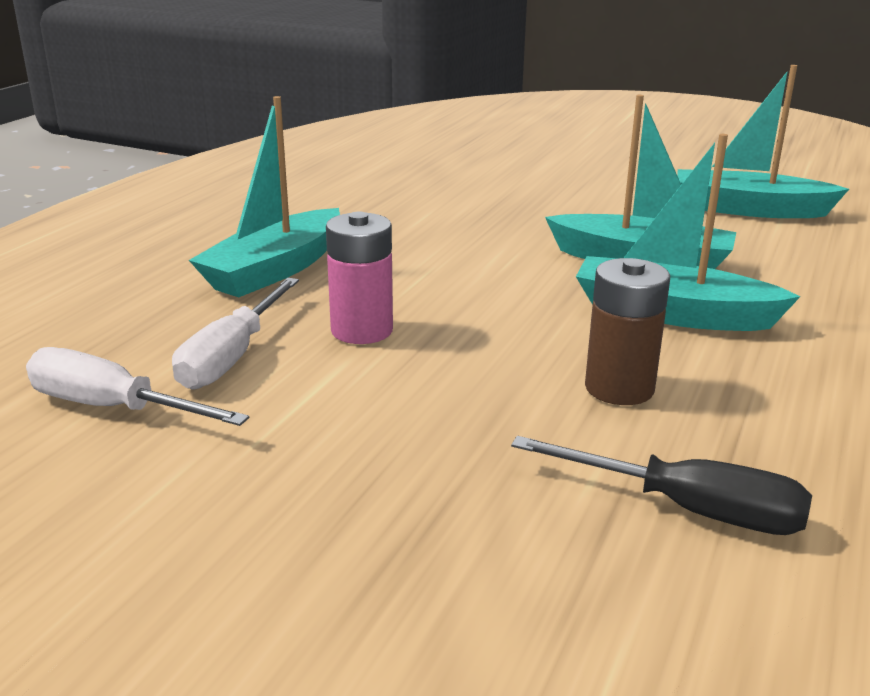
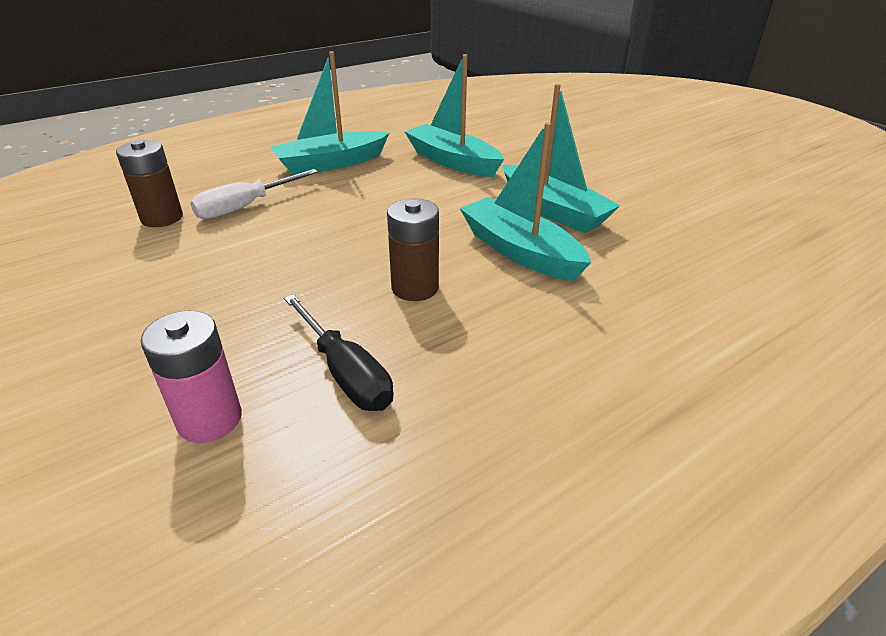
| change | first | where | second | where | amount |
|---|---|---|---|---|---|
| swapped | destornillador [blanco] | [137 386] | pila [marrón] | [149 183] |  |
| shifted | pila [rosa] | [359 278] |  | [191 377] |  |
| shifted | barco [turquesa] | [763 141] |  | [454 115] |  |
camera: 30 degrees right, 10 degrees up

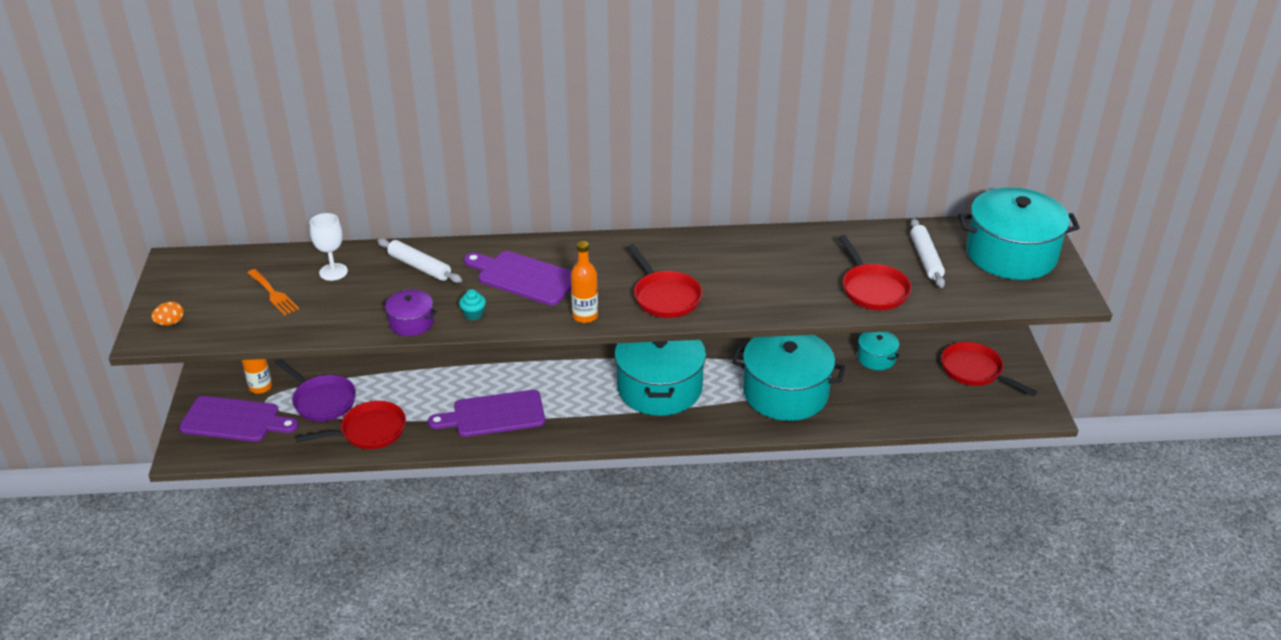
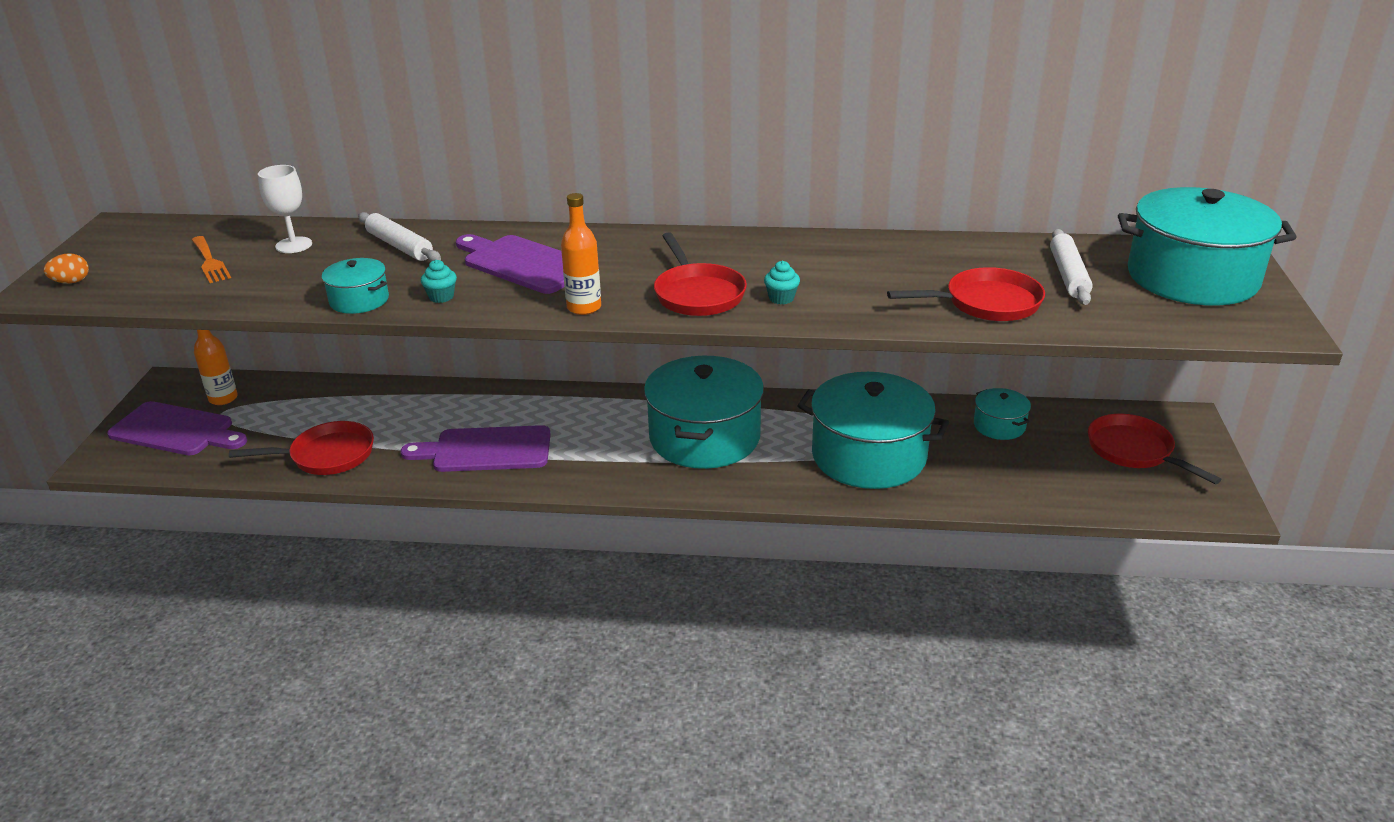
| change | first | where | second | where | amount |
|---|---|---|---|---|---|
| repainted | olla [morado] | [409 312] | olla [turquesa] | [355 286] |  |
| new |  |  | magdalena [turquesa] | [782 283] |  |
| rotated | sartén [rojo] | [875 272] |  | [966 294] | 90 degrees counterclockwise |
| gone | sartén [morado] | [315 390] |  |  |  |
camera: 10 degrees right, 5 degrees down

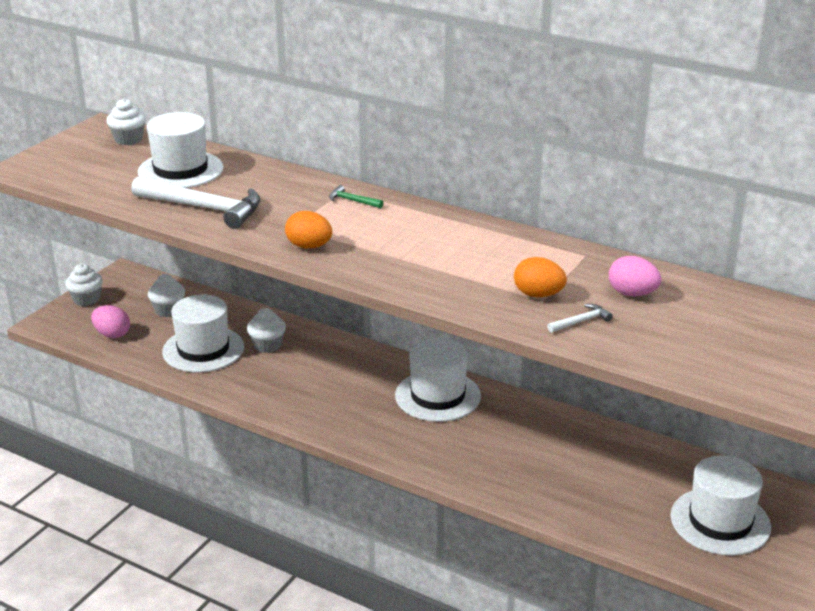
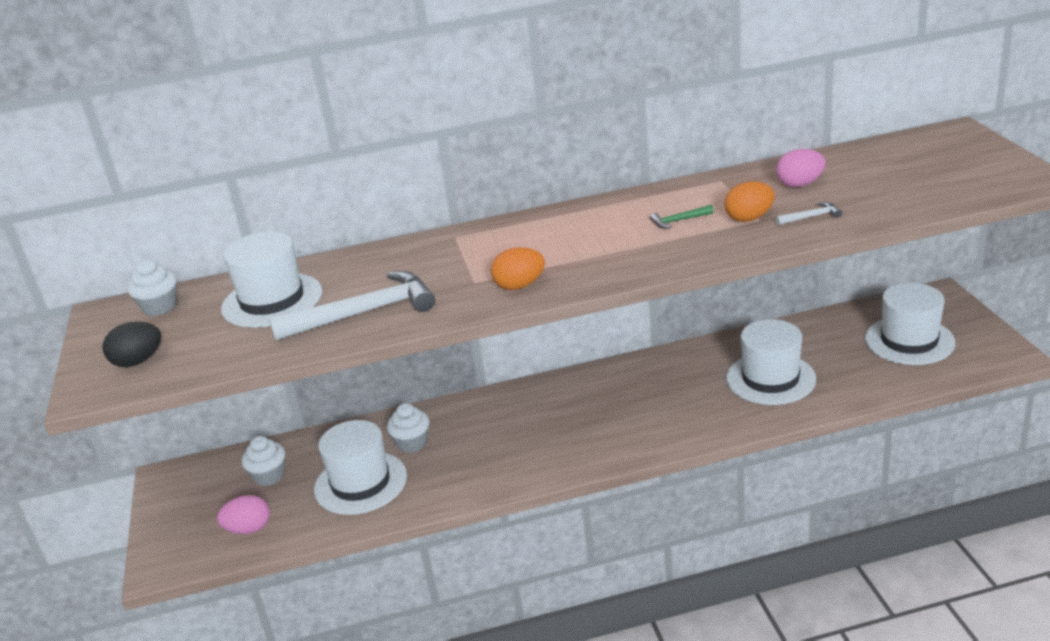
| change | first | where | second | where | amount |
|---|---|---|---|---|---|
| new |  |  | huevo [negro] | [132 344] |  |
| shifted | martillo [verde] | [356 196] |  | [682 217] |  |
| shifted | sombrero [blanco] | [438 380] |  | [771 362] |  |
| rotated | martillo [blanco] | [580 318] |  | [809 213] | 60 degrees clockwise |
| gone | magdalena [blanco] | [84 285] |  |  |  |
camera: 40 degrees left, 0 degrees up

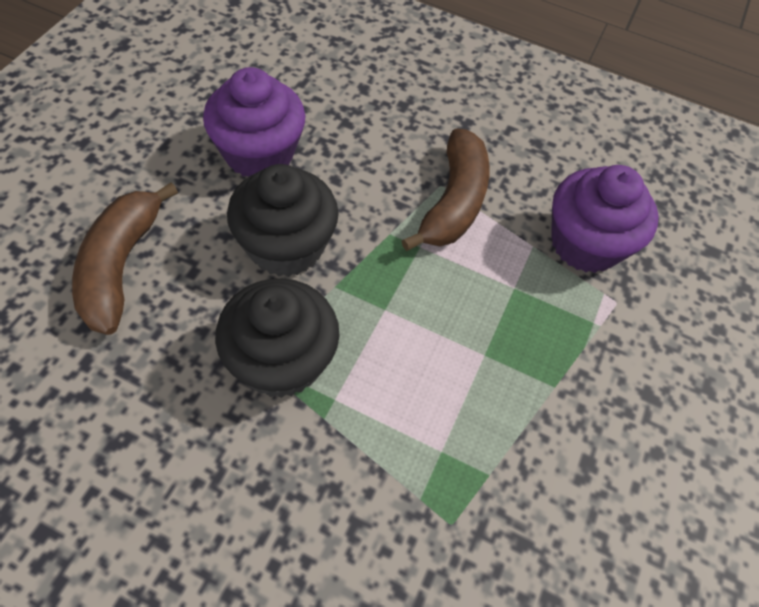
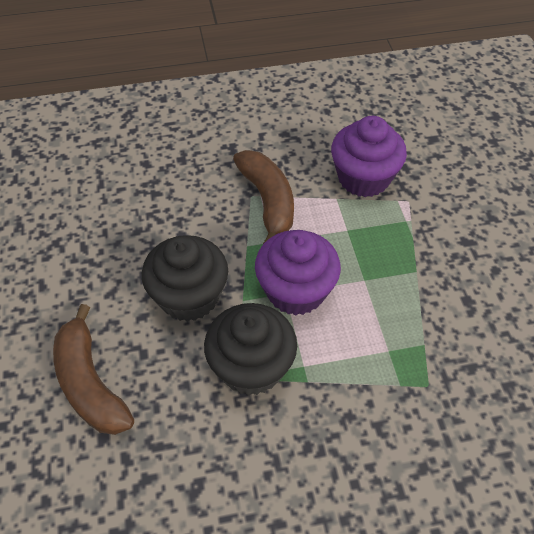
| change | first | where | second | where | amount |
|---|---|---|---|---|---|
| shifted | magdalena [morado] | [254 122] |  | [298 273] |  |
camera: 30 degrees left, 5 degrees down

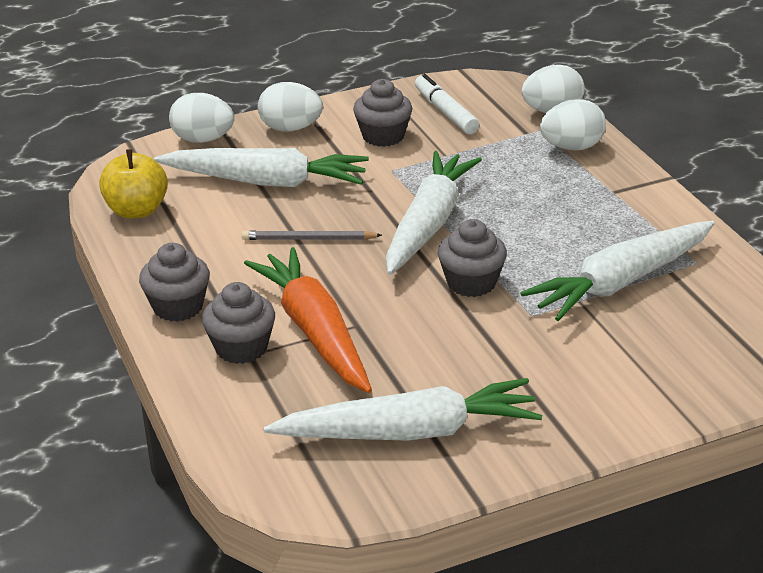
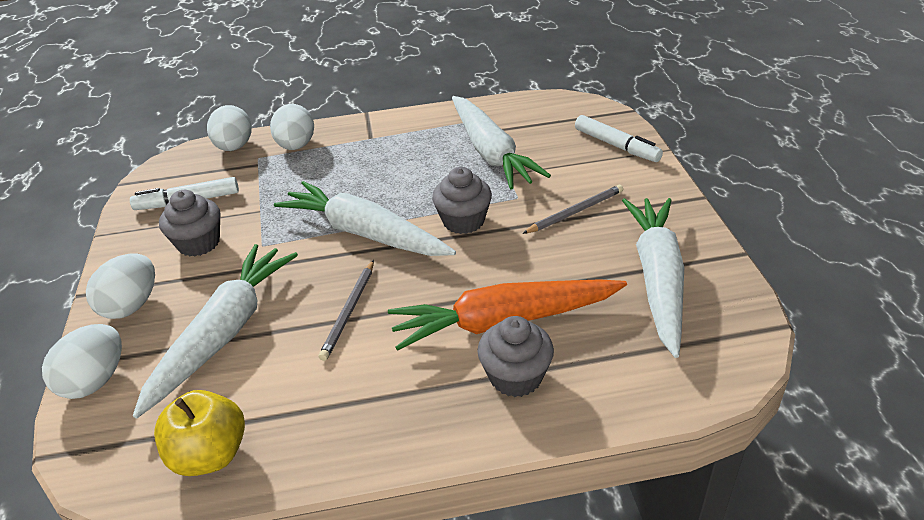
| change | first | where | second | where | amount |
|---|---|---|---|---|---|
| new |  |  | lápiz [gris] | [572 209] |  |
| new |  |  | rotulador [blanco] | [619 138] |  |
| gone | magdalena [gris] | [174 282] |  |  |  |
camera: 75 degrees left, 5 degrees up

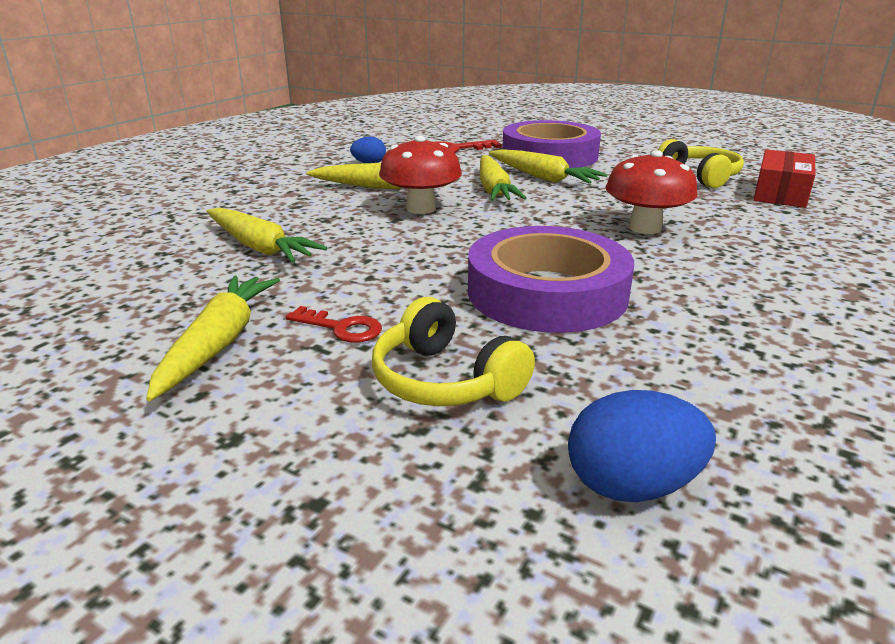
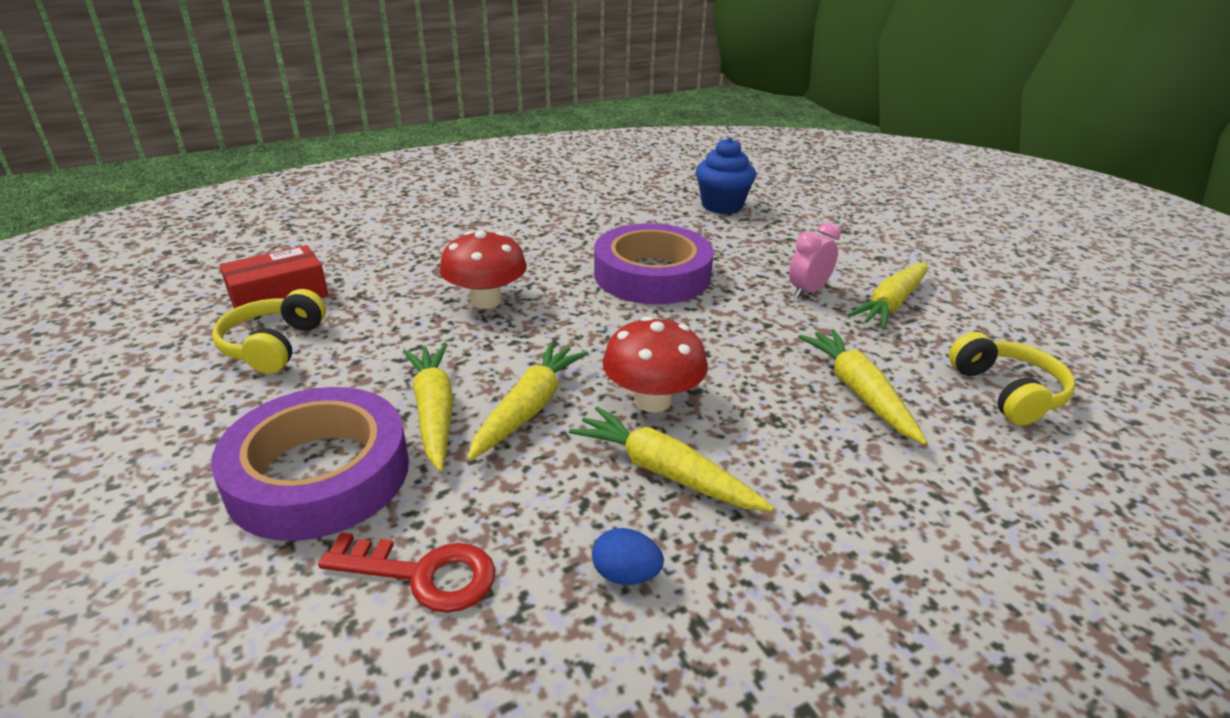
| change | first | where | second | where | amount |
|---|---|---|---|---|---|
| swapped | huevo [azul] | [642 446] | magdalena [azul] | [726 175] |  |
| swapped | llave [rojo] | [334 324] | despertador [rosa] | [815 260] |  |
| shifted | auriculares [amarillo] | [453 351] |  | [1012 378] |  |
camera: 150 degrees left, 5 degrees up

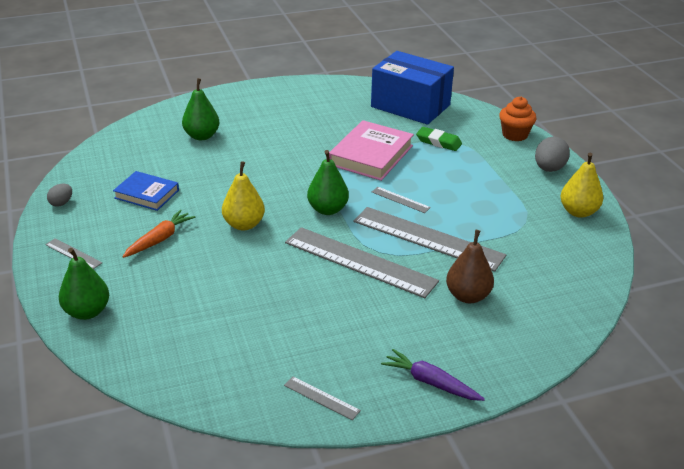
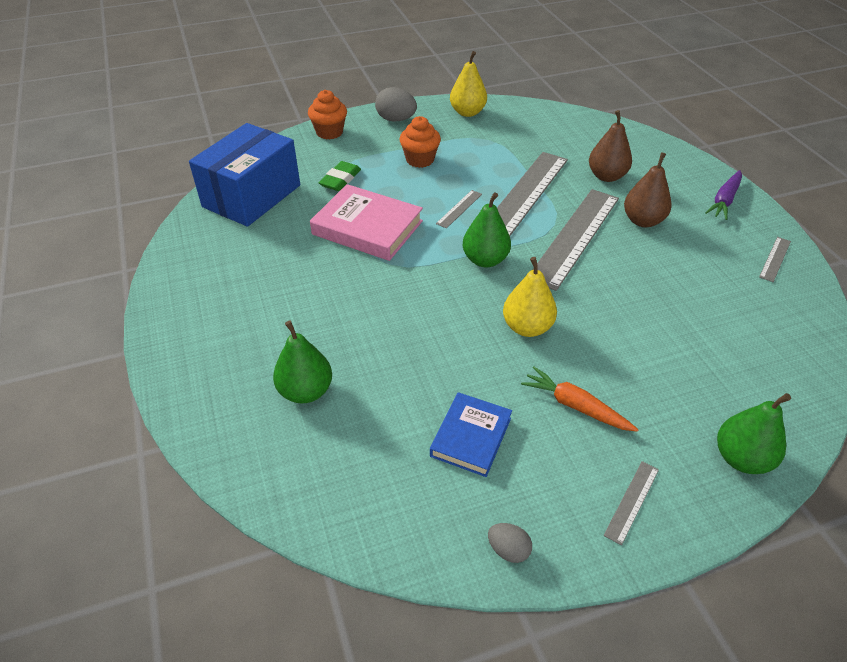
| change | first | where | second | where | amount |
|---|---|---|---|---|---|
| new |  |  | magdalena [naranja] | [420 142] |  |
| new |  |  | pera [marrón] | [648 189] |  |
camera: 90 degrees left, 10 degrees up

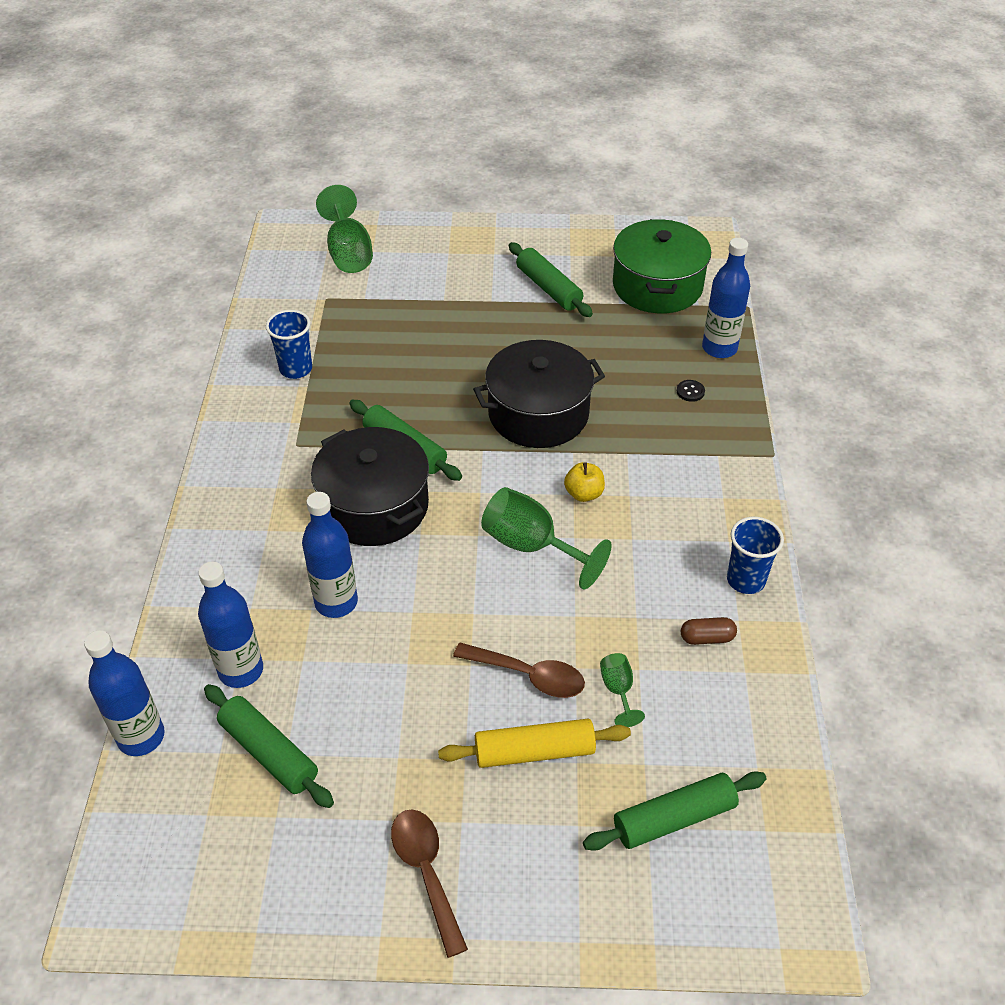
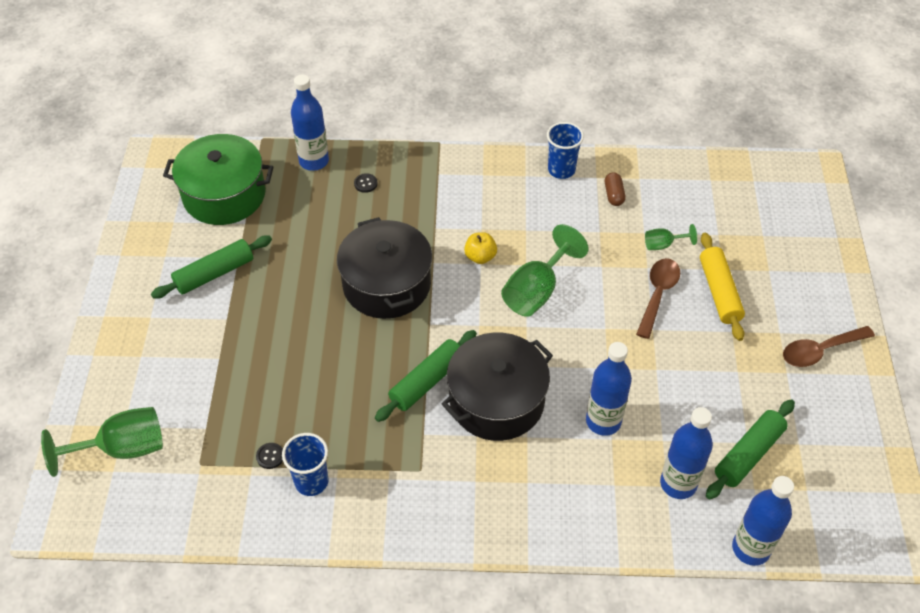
| change | first | where | second | where | amount |
|---|---|---|---|---|---|
| new |  |  | botón [negro] | [269 456] |  |
| gone | rodillo [verde] | [675 811] |  |  |  |
camera: 90 degrees left, 5 degrees up

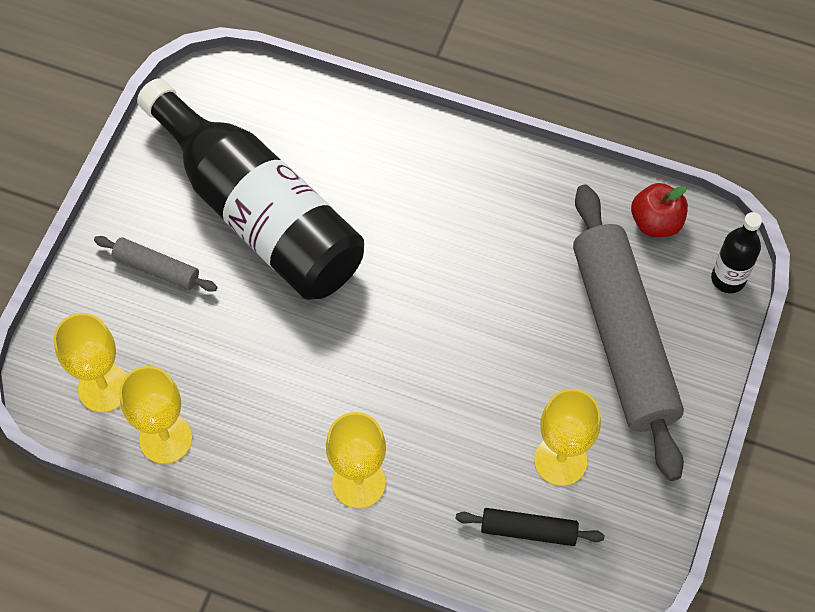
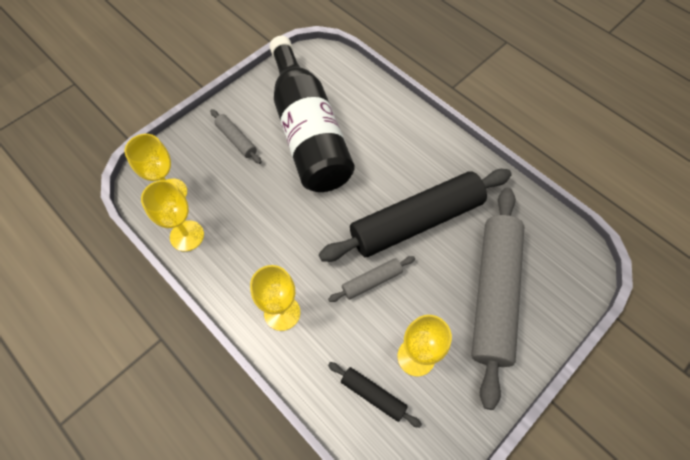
| change | first | where | second | where | amount |
|---|---|---|---|---|---|
| new |  |  | rodillo [negro] | [415 215] |  |
| new |  |  | rodillo [gris] | [371 279] |  |
| gone | manzana [rojo] | [659 210] |  |  |  |
| gone | botella [negro] | [736 252] |  |  |  |
camera: 25 degrees right, 0 degrees up

